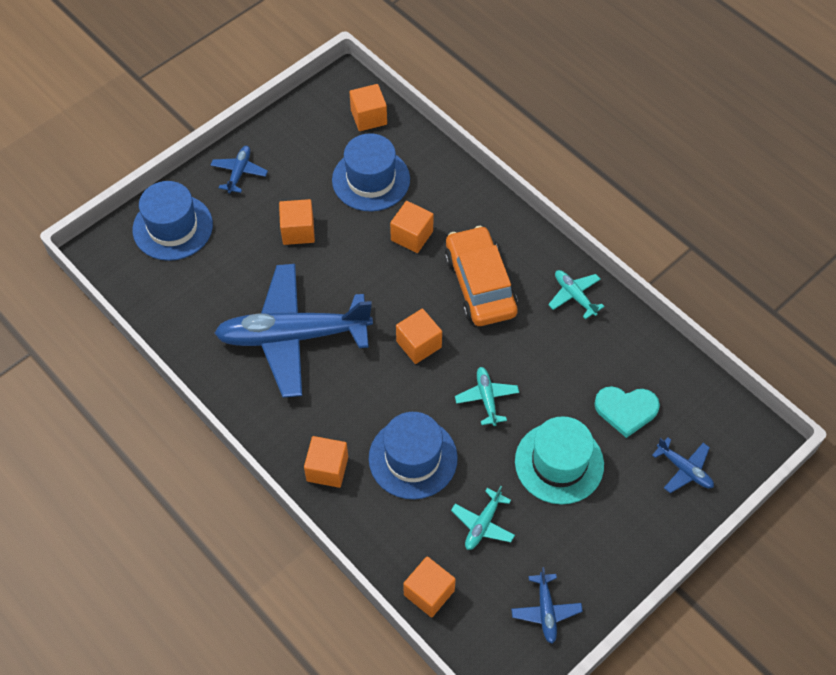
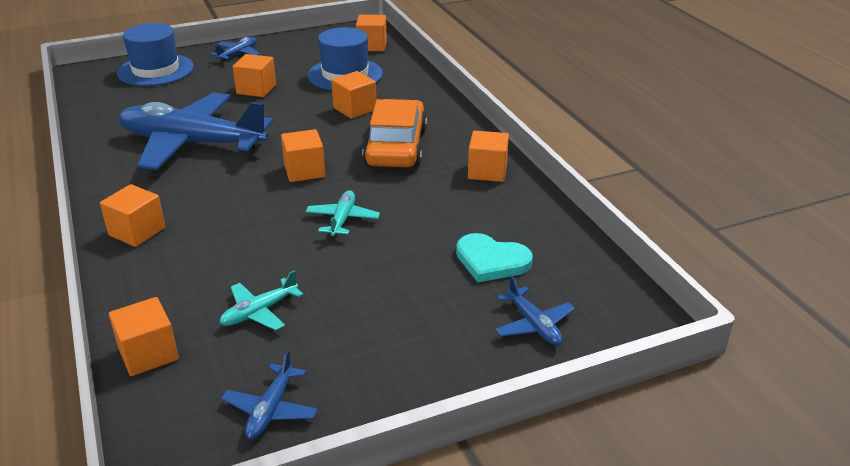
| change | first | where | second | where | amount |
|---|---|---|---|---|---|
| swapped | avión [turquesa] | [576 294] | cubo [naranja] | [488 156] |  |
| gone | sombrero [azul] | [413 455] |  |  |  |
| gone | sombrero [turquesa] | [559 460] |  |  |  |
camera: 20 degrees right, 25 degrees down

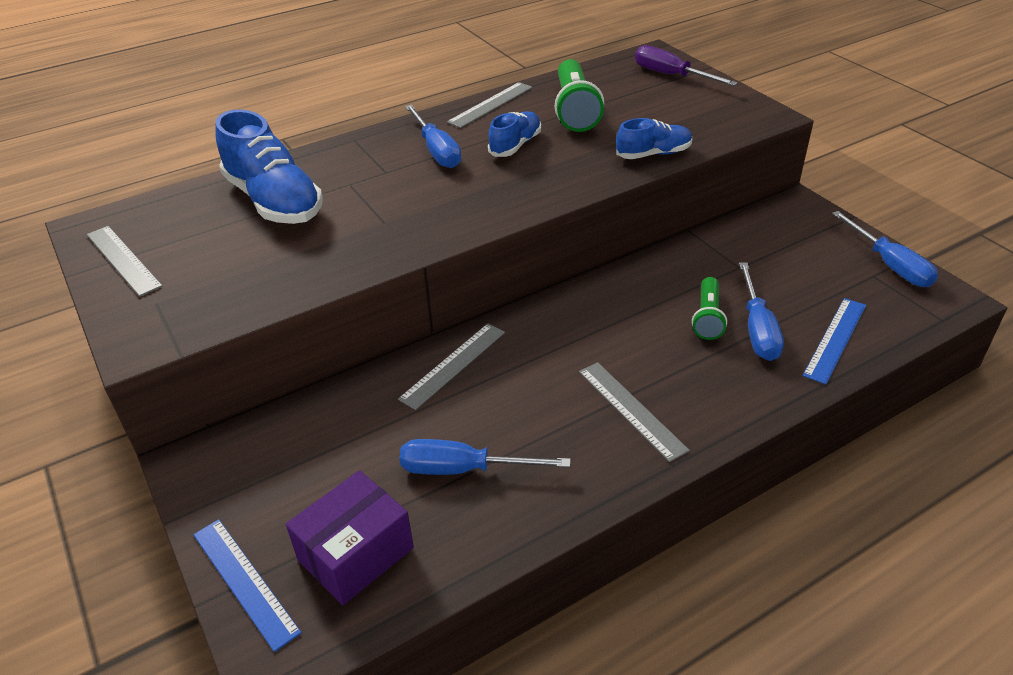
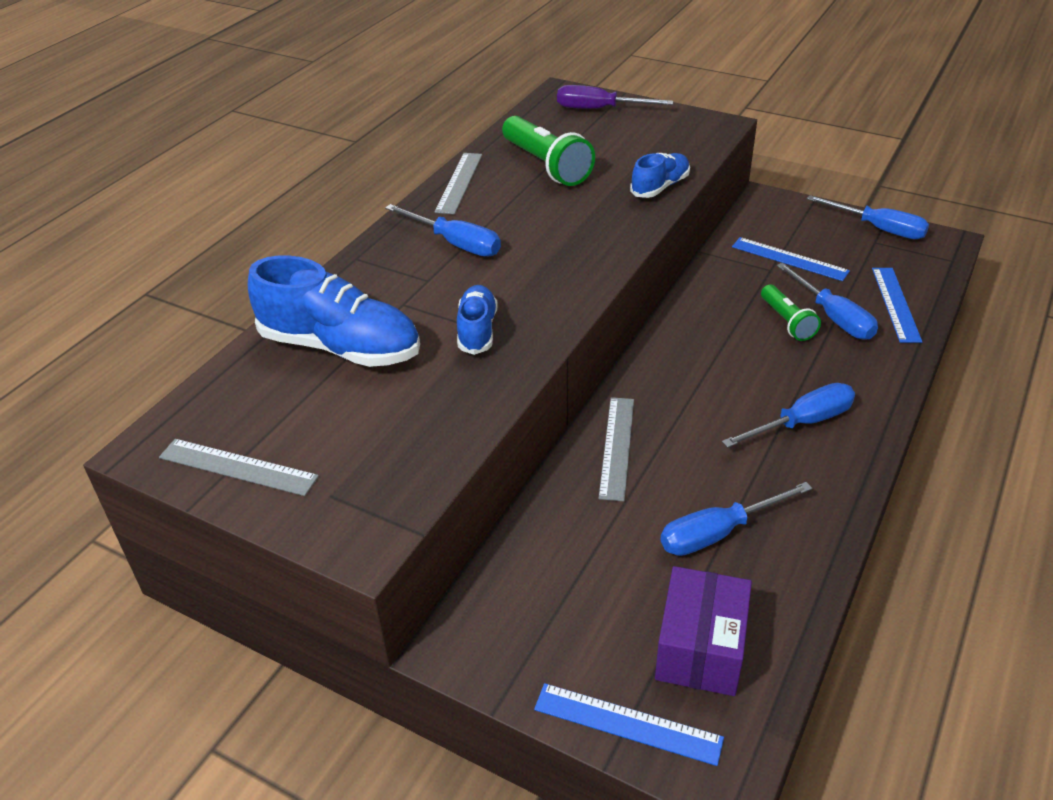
| change | first | where | second | where | amount |
|---|---|---|---|---|---|
| shifted | zapato [azul] | [514 134] |  | [477 320] |  |
| swapped | regla [gris] | [634 412] | destornillador [azul] | [788 415] |  |
| new |  |  | regla [azul] | [791 259] |  |
camera: 30 degrees left, 0 degrees up

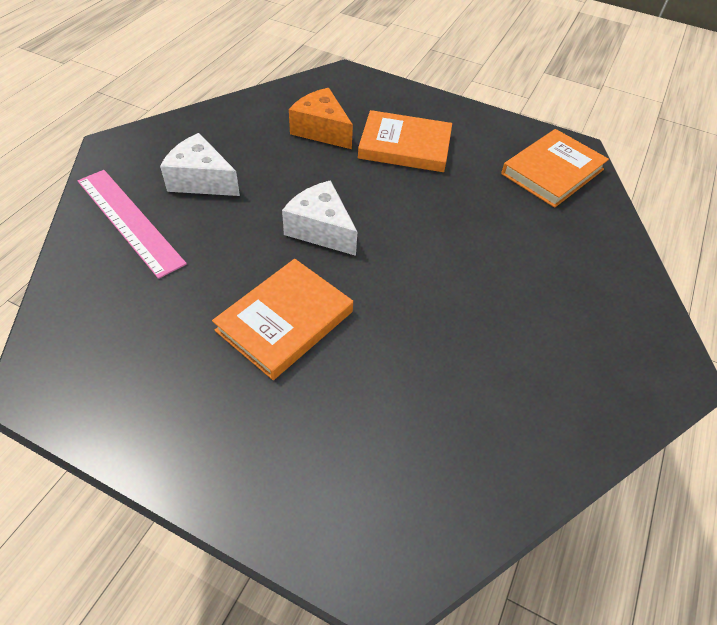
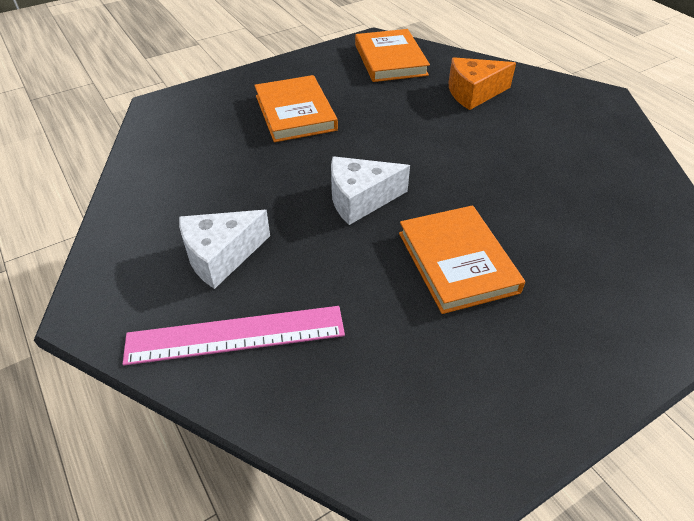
| change | first | where | second | where | amount |
|---|---|---|---|---|---|
| rotated | libro [naranja] | [405 141] |  | [296 108] | 60 degrees counterclockwise |
| shifted | queso [naranja] | [321 118] |  | [482 83] |  |
camera: 55 degrees left, 5 degrees down

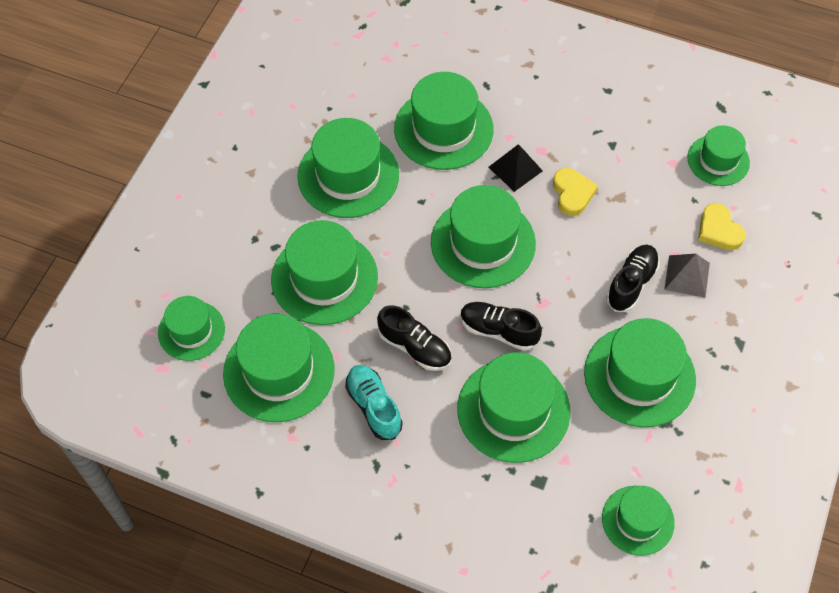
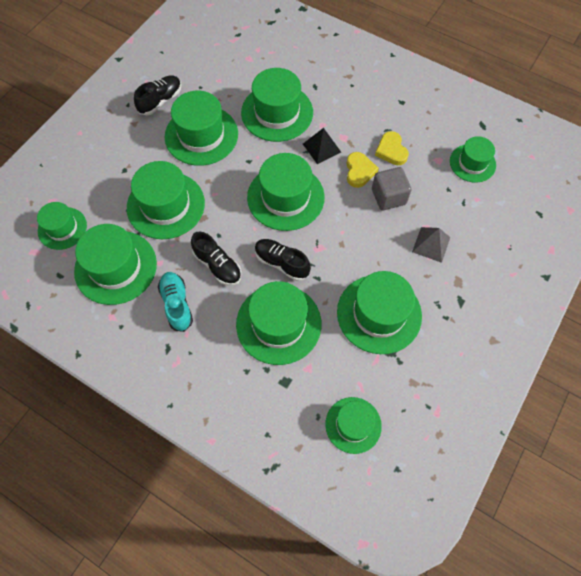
| change | first | where | second | where | amount |
|---|---|---|---|---|---|
| shifted | zapato [negro] | [633 278] |  | [157 95] |  |
| new |  |  | cubo [gris] | [391 188] |  |
| shifted | corazón [amarillo] | [721 226] |  | [392 148] |  |
camera: 10 degrees right, 5 degrees up

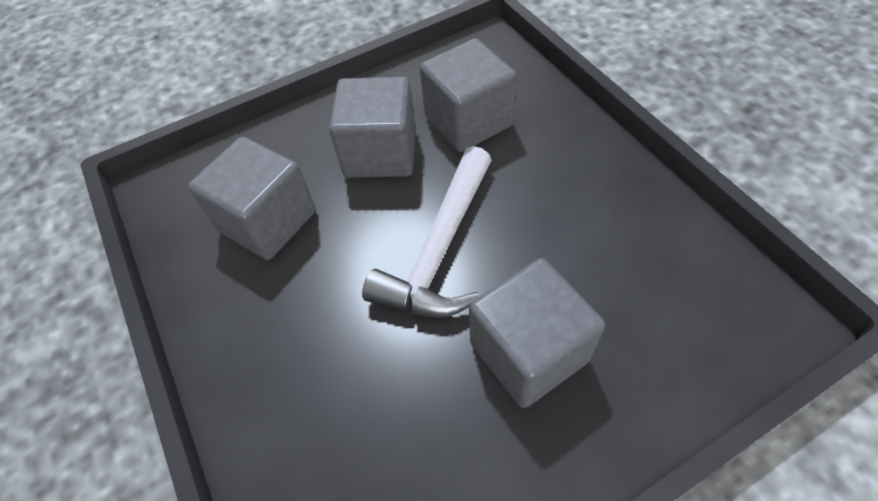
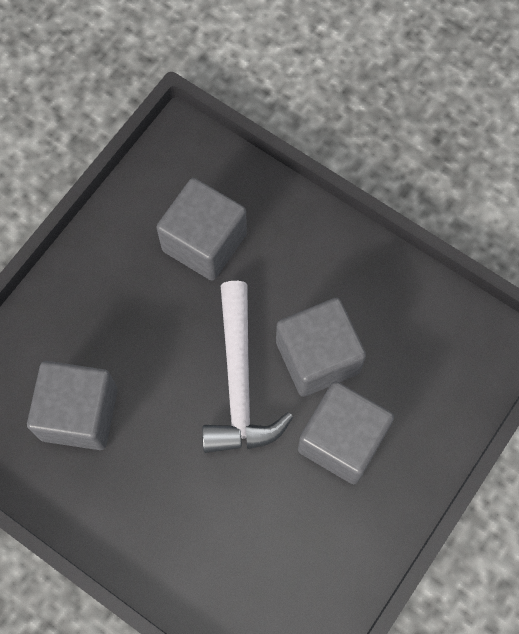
| change | first | where | second | where | amount |
|---|---|---|---|---|---|
| shifted | cubo [gris] | [372 127] |  | [321 347] |  |
camera: 30 degrees left, 15 degrees up

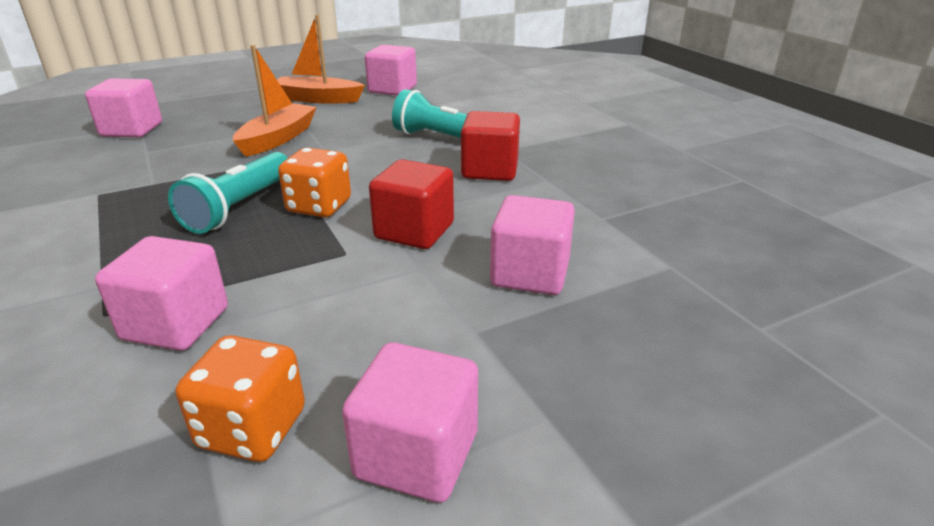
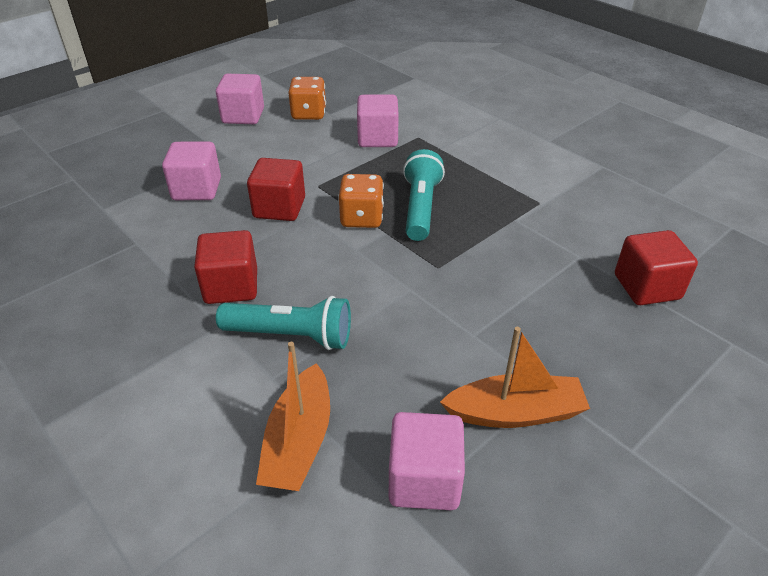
| change | first | where | second | where | amount |
|---|---|---|---|---|---|
| shifted | barco [naranja] | [275 101] |  | [293 416] |  |
| repainted | cubo [rosa] | [123 107] | cubo [rojo] | [656 267] |  |
camera: 165 degrees right, 10 degrees up

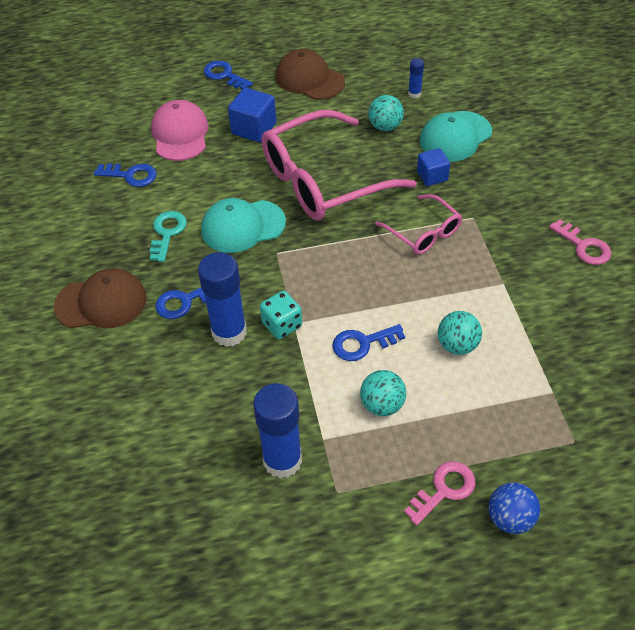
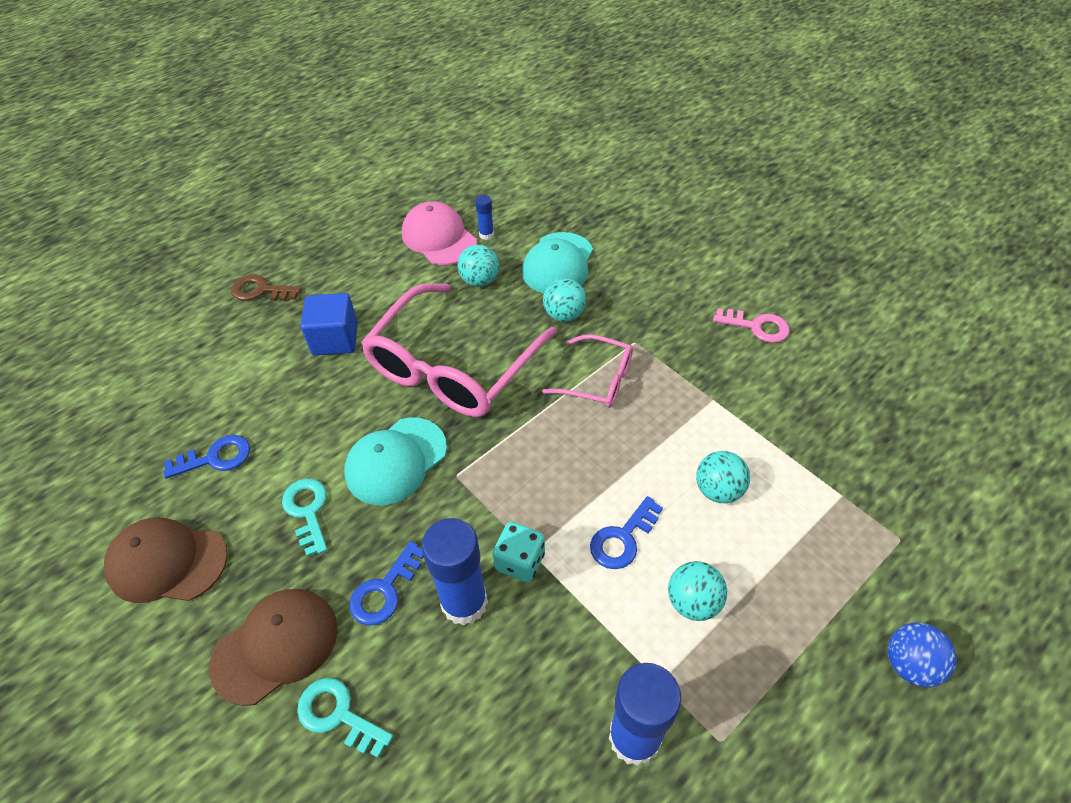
| change | first | where | second | where | amount |
|---|---|---|---|---|---|
| shifted | gorra [marrón] | [310 74] |  | [166 560] |  |
| repainted | llave [azul] | [228 75] | llave [marrón] | [266 288] |  |
| new |  |  | llave [turquesa] | [345 718] |  |
| shifted | gorra [rosa] | [179 130] |  | [439 233] |  |
| swapped | cubo [azul] | [433 167] | pelota [turquesa] | [564 300] |  |
| gone | llave [rosa] | [439 493] |  |  |  |
camera: 30 degrees left, 0 degrees up

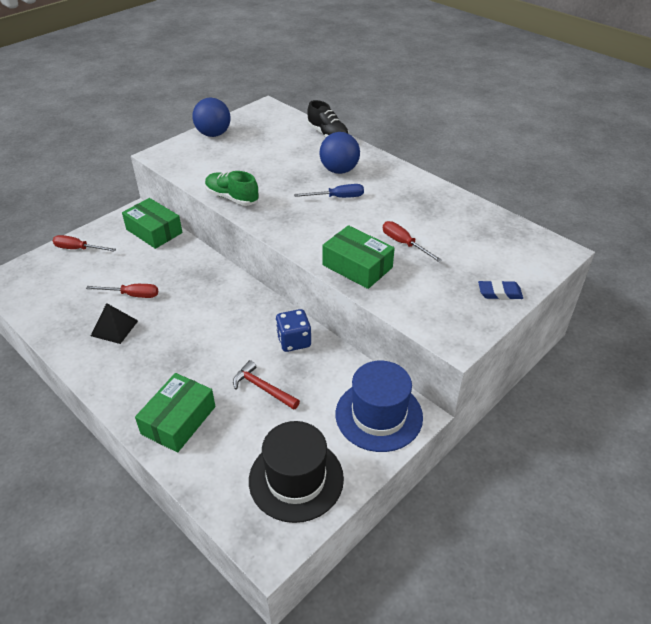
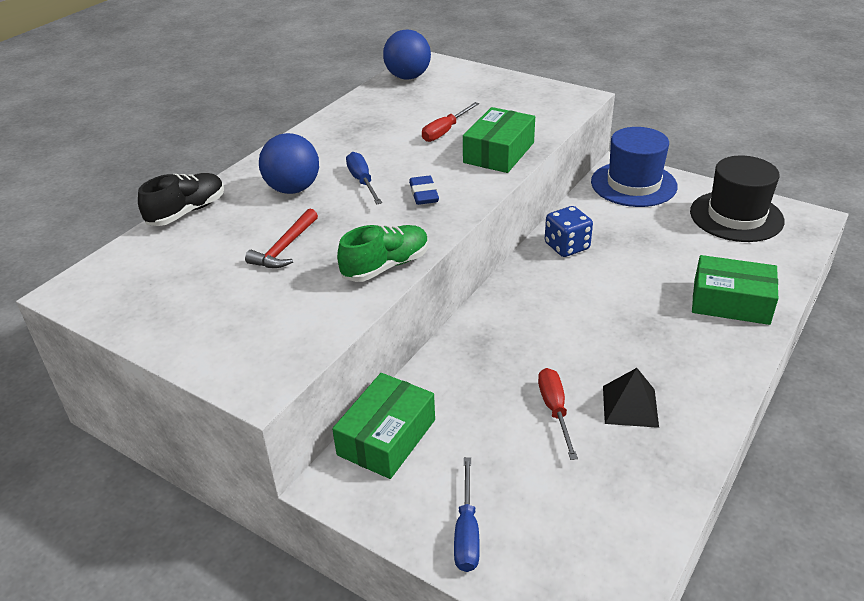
| change | first | where | second | where | amount |
|---|---|---|---|---|---|
| shifted | martillo [rojo] | [266 385] |  | [281 238] |  |
| rotated | zapato [verde] | [232 188] |  | [383 253] | 150 degrees counterclockwise |
| shifted | pelota [azul] | [211 117] |  | [407 55] |  |
| shifted | goma de borrar [azul] | [500 290] |  | [424 190] |  |
| repainted | destornillador [rojo] | [84 243] | destornillador [azul] | [467 514] |  |
camera: 100 degrees left, 5 degrees down

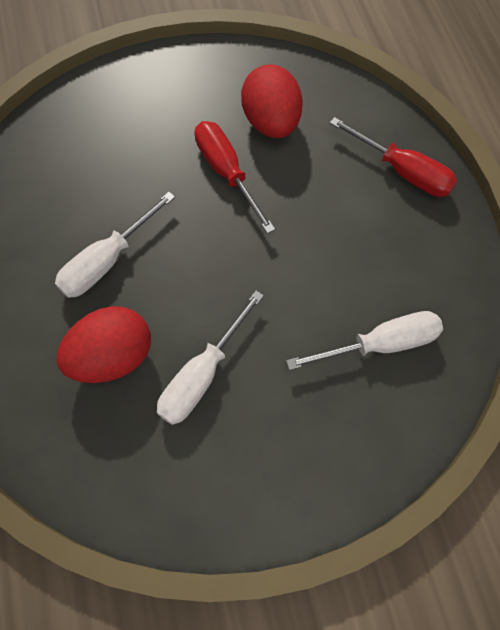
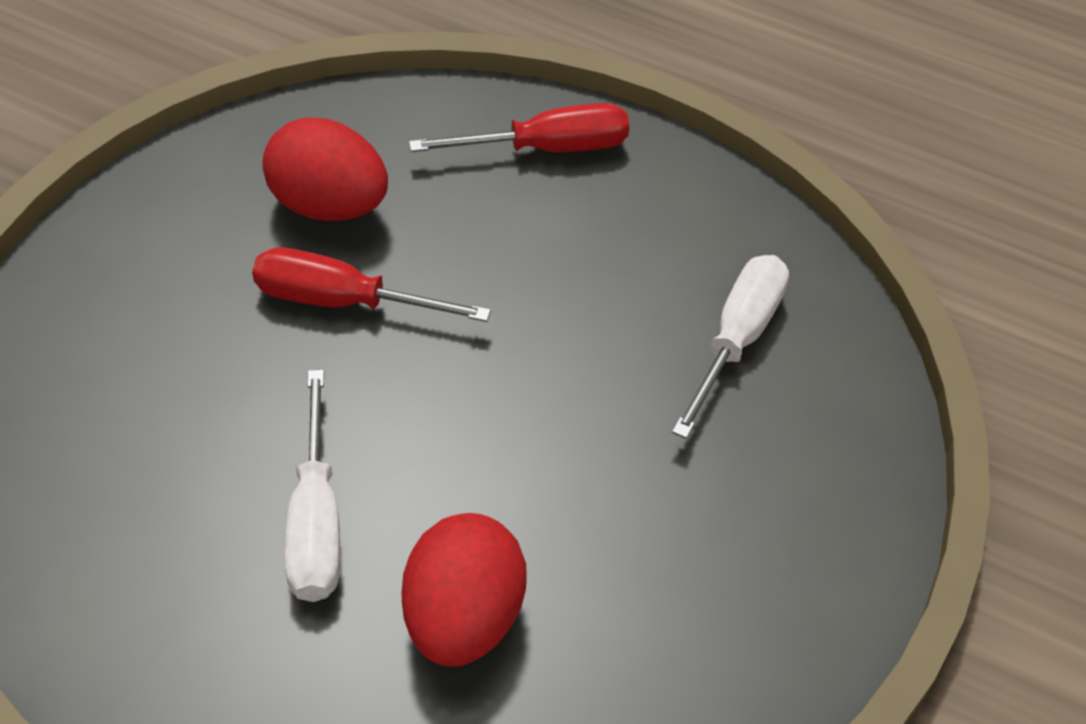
| change | first | where | second | where | amount |
|---|---|---|---|---|---|
| gone | destornillador [blanco] | [210 358] |  |  |  |
camera: 50 degrees left, 15 degrees down

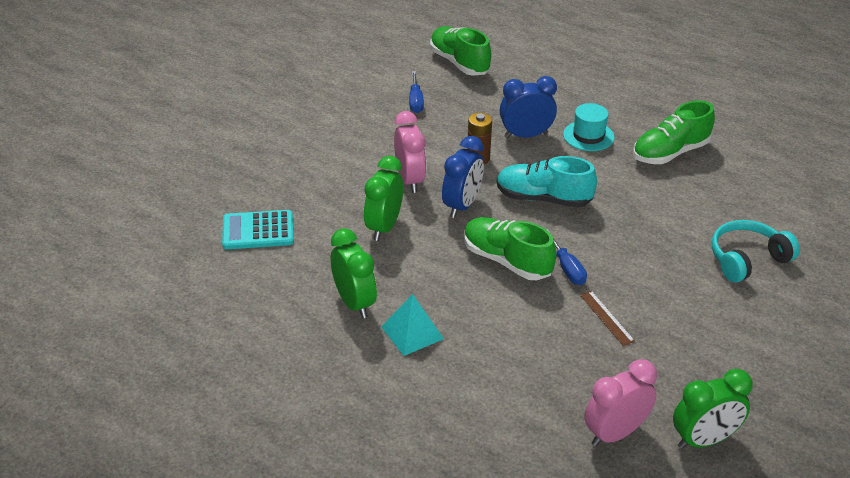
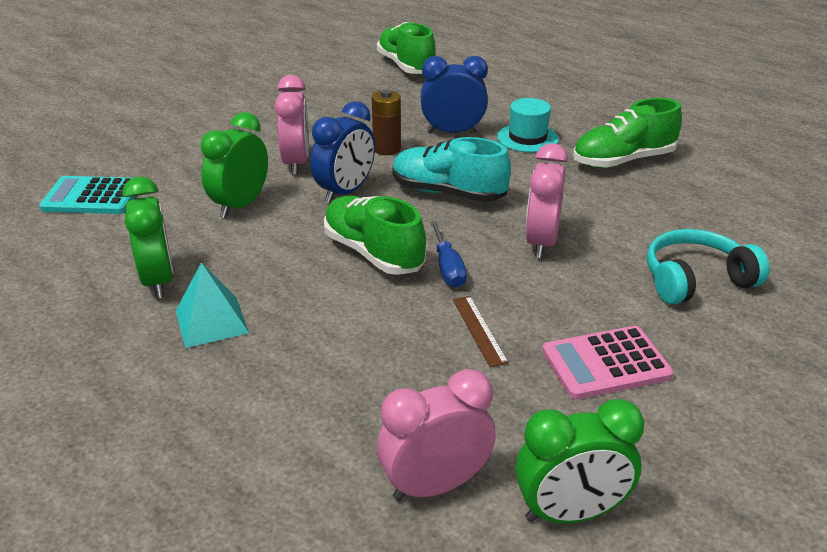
| change | first | where | second | where | amount |
|---|---|---|---|---|---|
| new |  |  | despertador [rosa] | [546 200] |  |
| new |  |  | calculadora [rosa] | [608 363] |  |
| gone | destornillador [azul] | [416 92] |  |  |  |
camera: 10 degrees right, 5 degrees down

